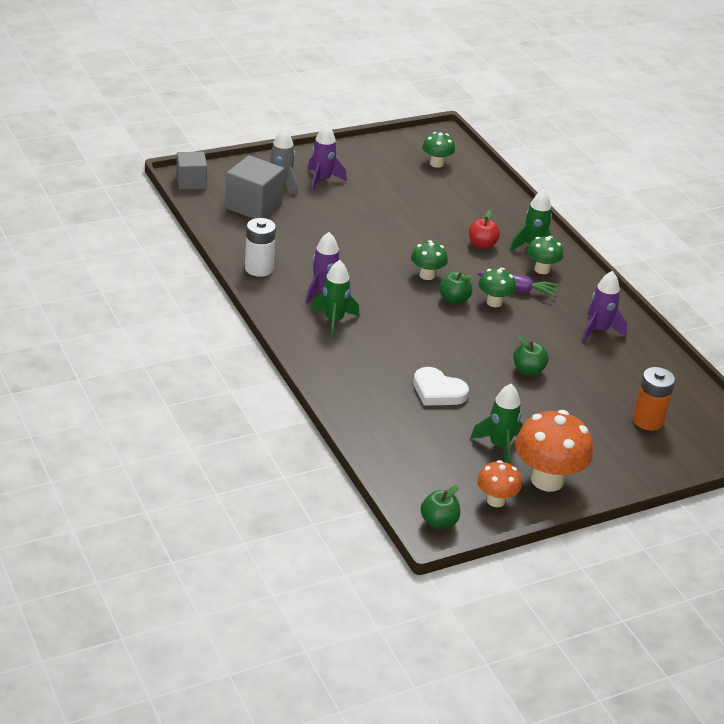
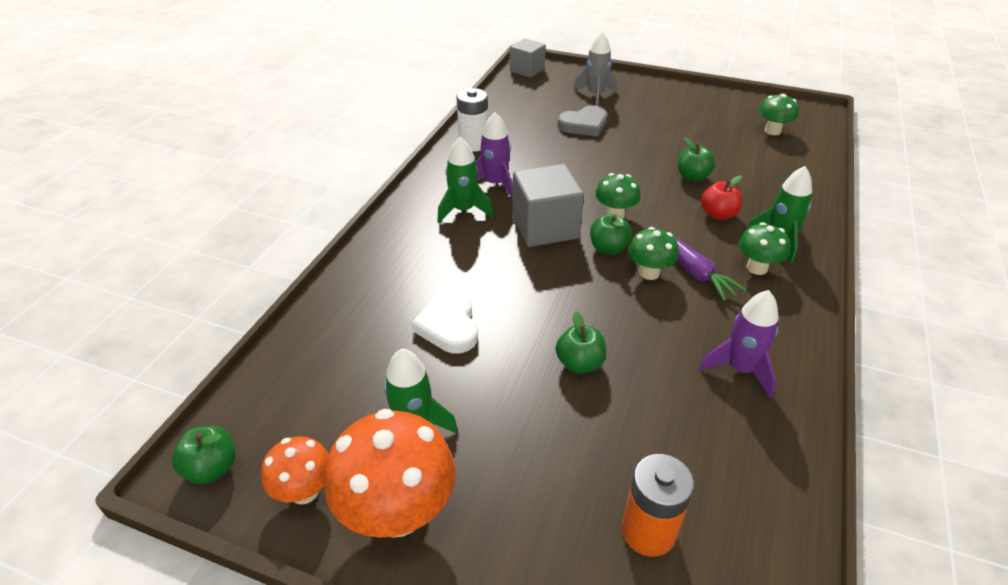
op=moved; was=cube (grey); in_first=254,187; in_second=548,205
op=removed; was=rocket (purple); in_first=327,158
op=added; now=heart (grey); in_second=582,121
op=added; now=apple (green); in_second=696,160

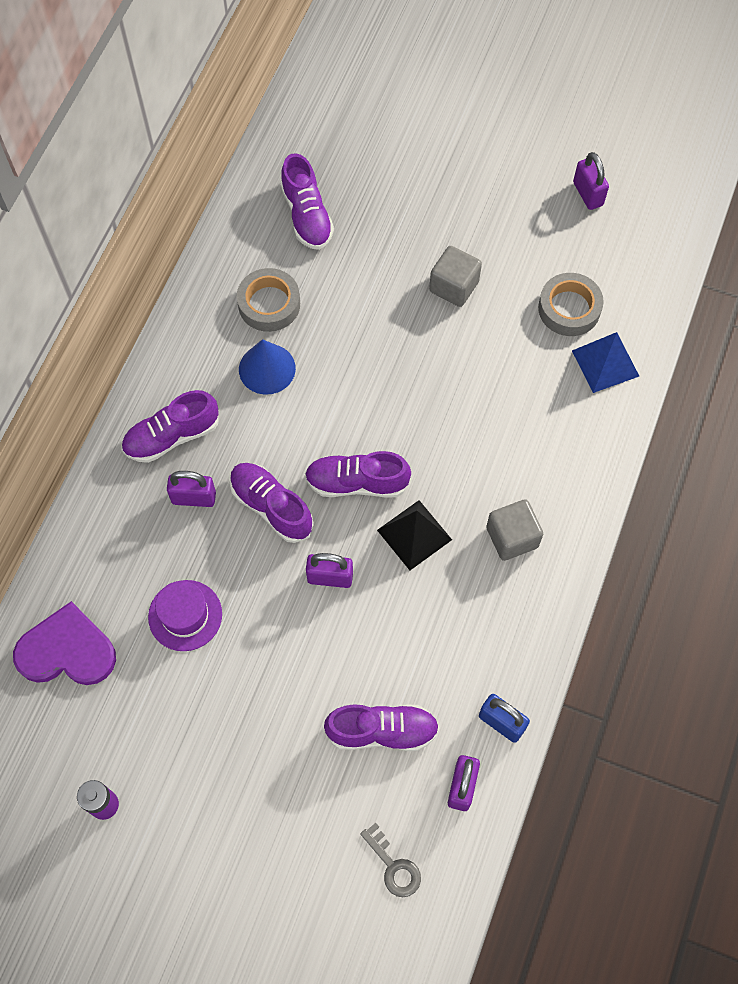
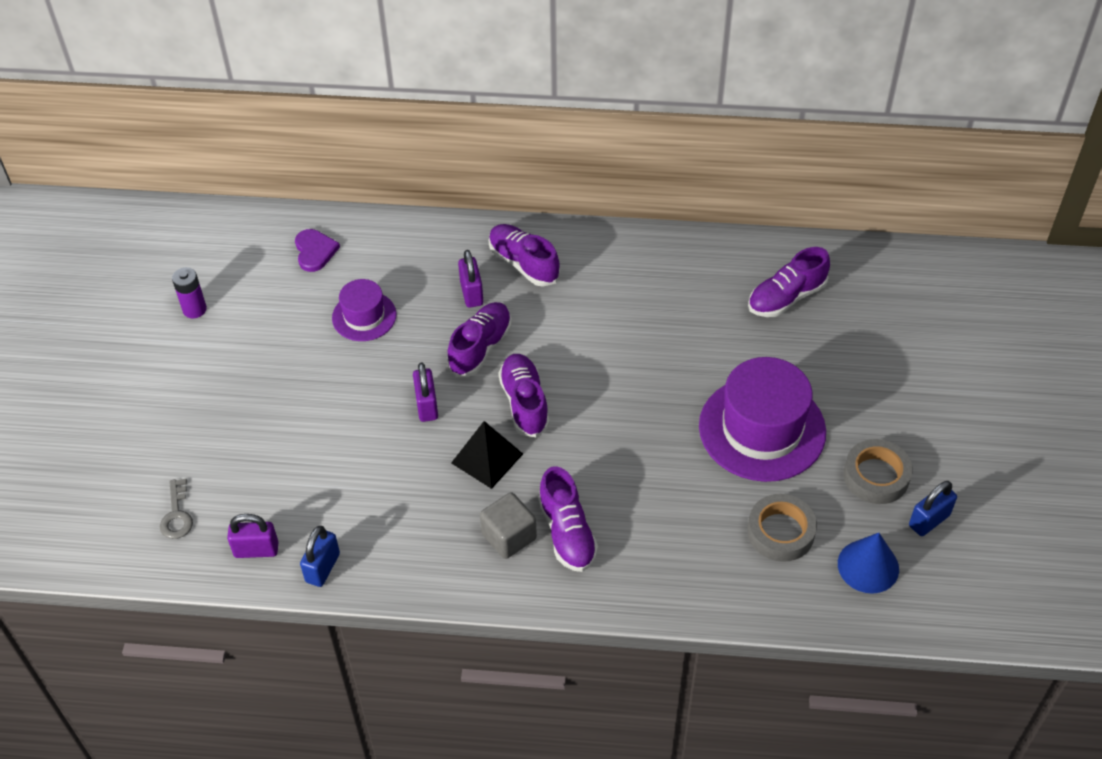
op=resized; was=heart (purple); in_first=64,643; in_second=317,250; ratio=0.63
op=moved; was=tape (grey); in_first=268,300; in_second=878,471
op=moved; was=cone (blue); in_first=267,367; in_second=868,563
op=moved; was=shoe (purple); in_first=381,727; in_second=568,519
op=turned; was=key (grey); in_first=390,860; in_second=176,509; clockwise=-45
op=replaced; was=cube (grey); now=hat (purple); in_first=455,276; in_second=762,419
op=removed; was=pyramid (blue); in_first=605,362
op=recoloured; was=padlock (purple); now=padlock (blue); in_first=591,181; in_second=933,508

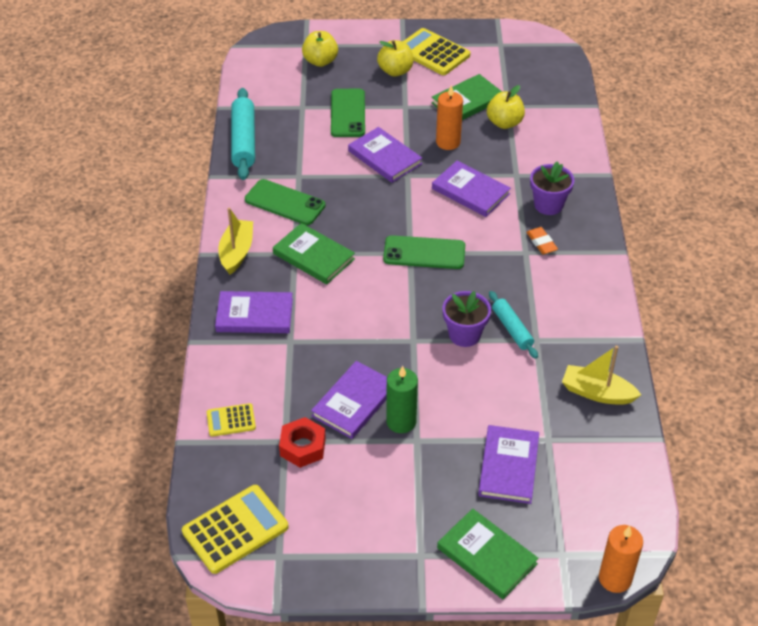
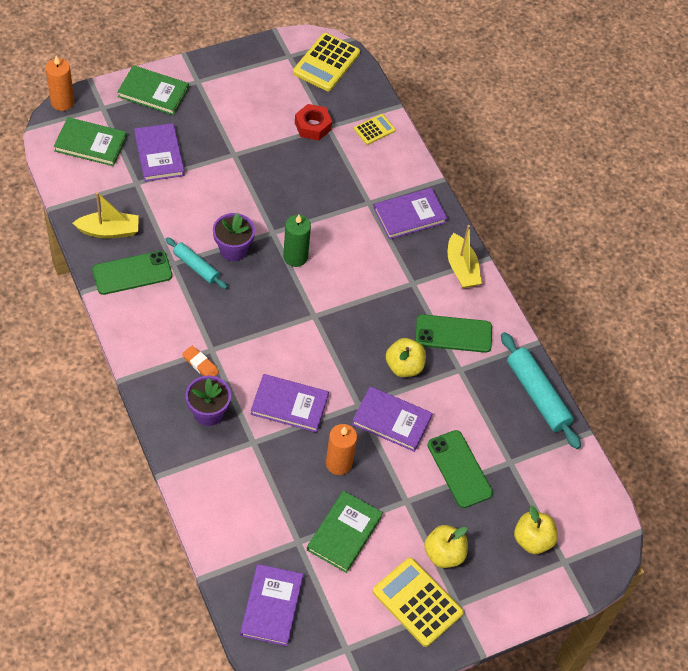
op=moved; was=book (green); in_first=314,253; in_second=90,141
op=moved; was=book (purple); in_first=349,400; in_second=271,605
op=moved; was=phone (green); in_first=424,252; in_second=132,273
op=moved; was=candle (green); in_first=402,399; in_second=297,241
op=turned; was=calculator (yellow); in_first=436,51; in_second=418,602; clockwise=-150
op=moved; was=apple (yellow); in_first=506,107; in_second=406,357

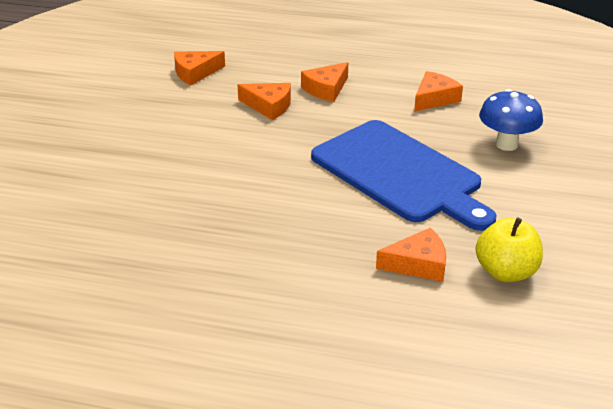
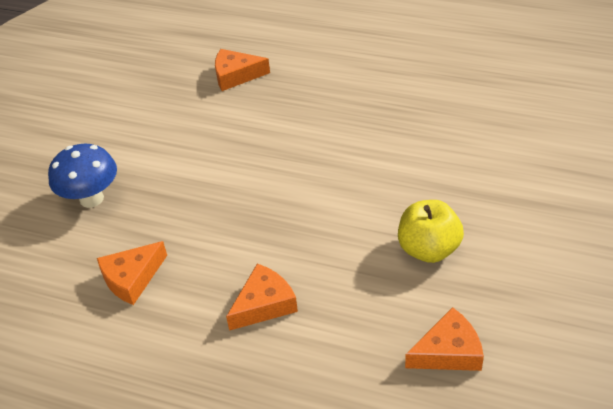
op=removed; was=cheese (orange); in_first=264,101
op=removed; was=cutting board (blue); in_first=404,175
op=moved; was=apple (yellow); in_first=509,250; in_second=431,231

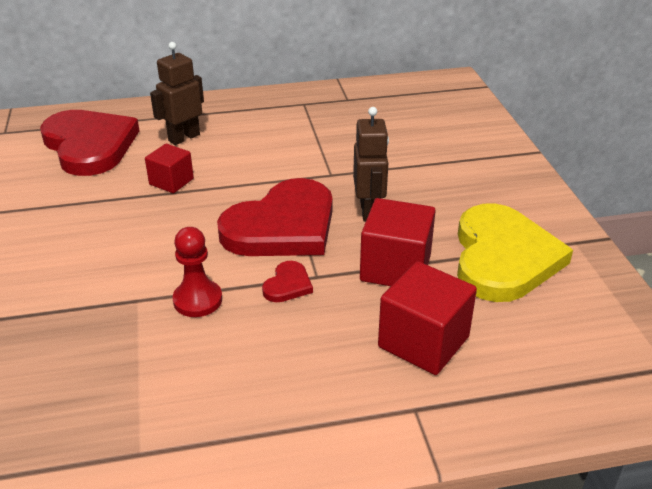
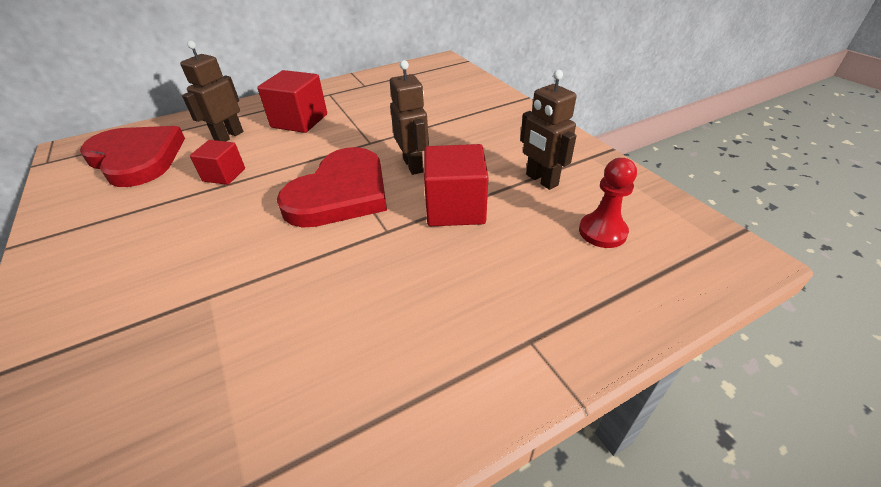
op=moved; was=pawn (red); in_first=197,272; in_second=608,203
op=removed; was=heart (red); in_first=287,281
op=moved; was=cube (red); in_first=427,318; in_second=292,101
op=replaced; was=heart (yellow); now=robot (brown); in_first=515,252; in_second=548,130

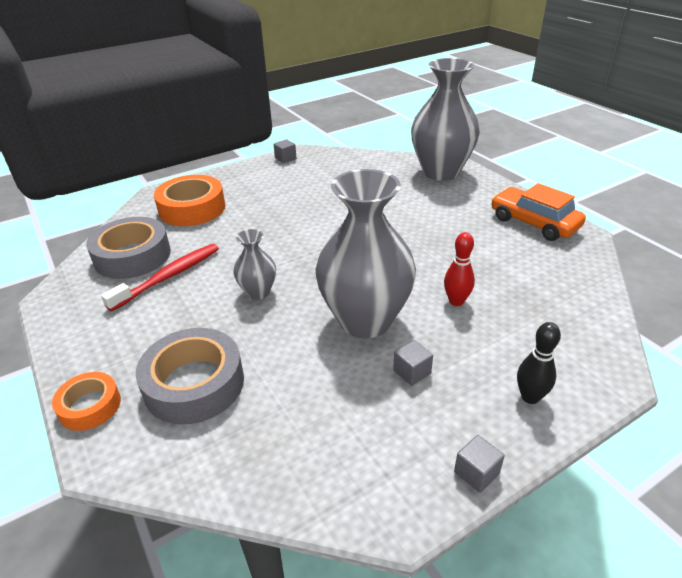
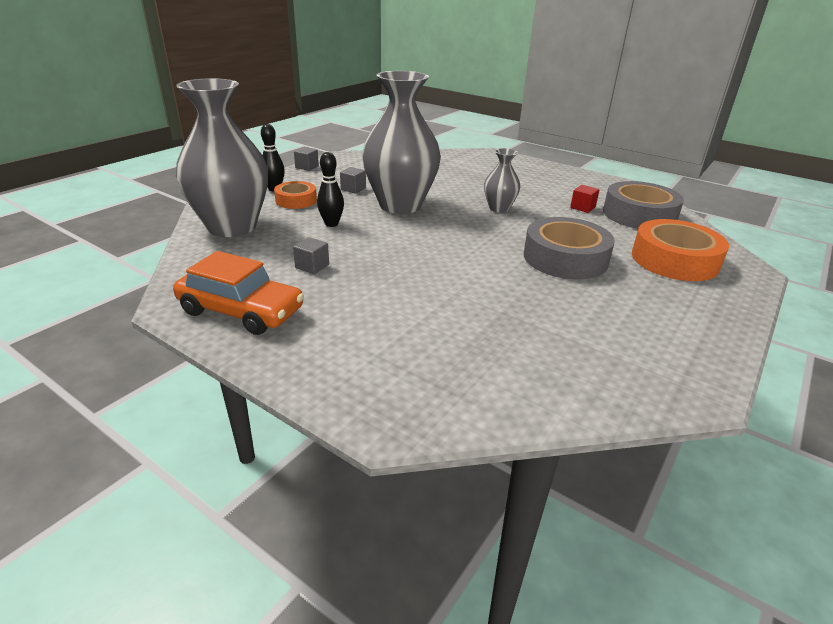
op=moved; was=tape (orange); in_first=86,401; in_second=295,195
op=replaced; was=toothbrush (red); now=cube (red); in_first=160,278; in_second=585,199
op=moved; was=tape (grey); in_first=190,376; in_second=569,248
op=moved; was=cube (grey); in_first=284,151; in_second=311,255
op=moved; was=vase (grey); in_first=445,119; in_second=222,157
op=recoloured; was=bowling pin (red); now=bowling pin (black); in_first=459,269; in_second=330,189

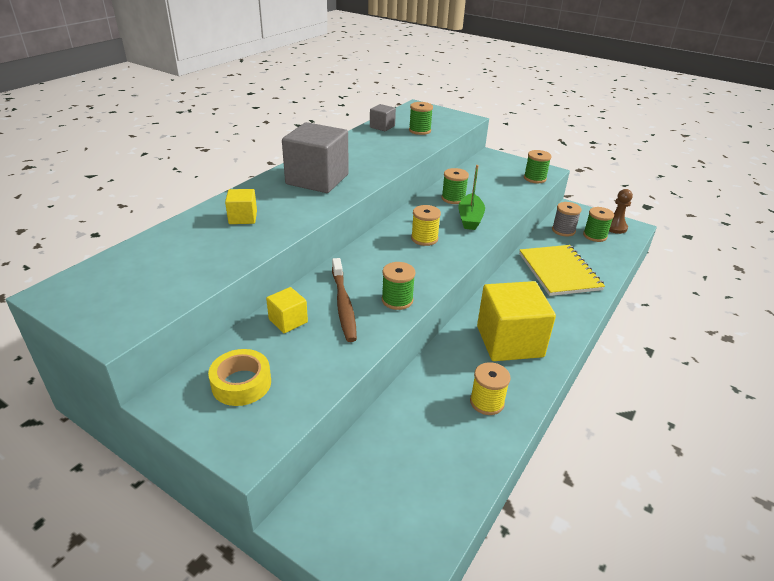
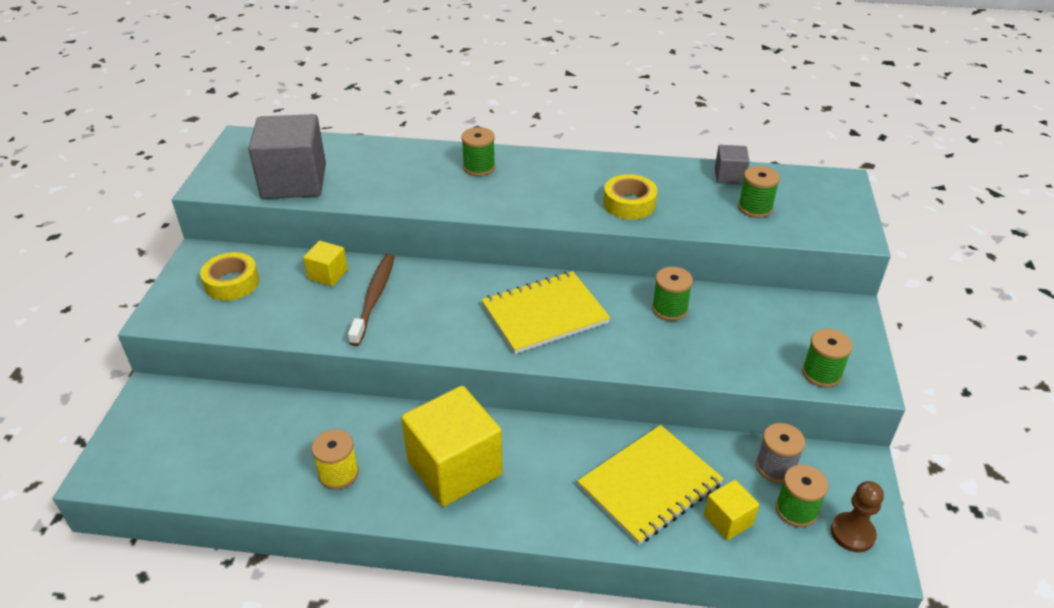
op=moved; was=cube (yellow); in_first=241,206; in_second=731,510
op=moved; was=cube (grey); in_first=315,157; in_second=287,156
op=turned; was=toothbrush (brown); in_first=344,300; in_second=371,300; clockwise=135
op=moved; was=spool (green); in_first=399,286; in_second=478,151
op=replaced; was=spool (yellow); now=notebook (yellow); in_first=426,225; in_second=545,312
op=removed; was=boat (green); in_first=471,197
op=added; now=tape (yellow); in_second=630,197

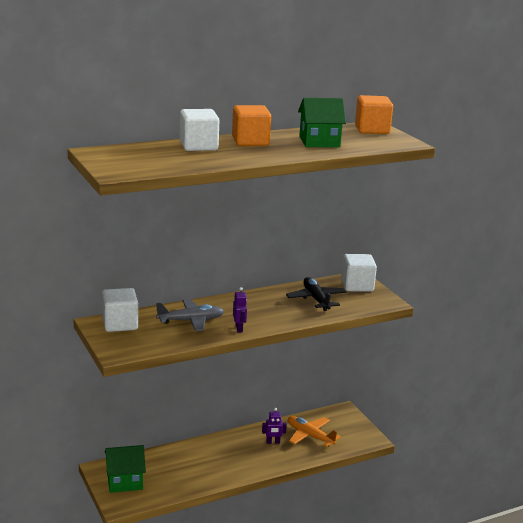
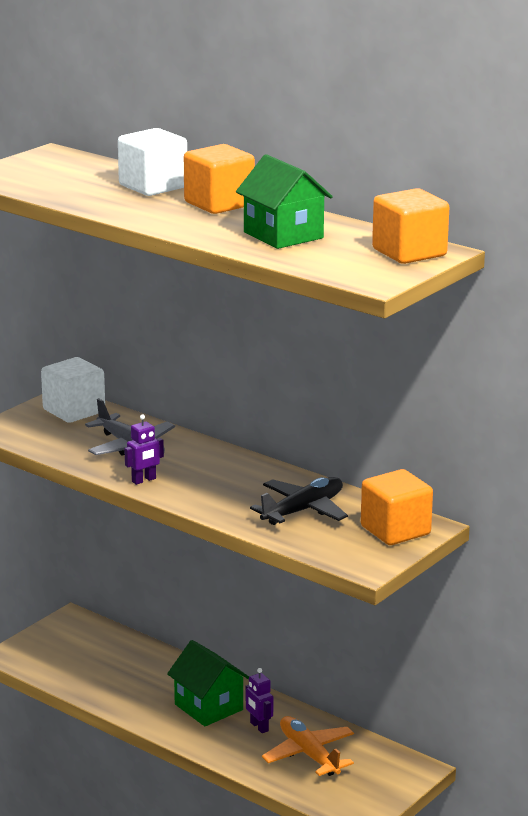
op=moved; was=house (green); in_first=125,469; in_second=208,683
op=turned; was=plane (orange); in_first=314,431; in_second=308,746; clockwise=-45
op=recoloured; was=cube (white); now=cube (orange); in_first=359,273; in_second=397,507

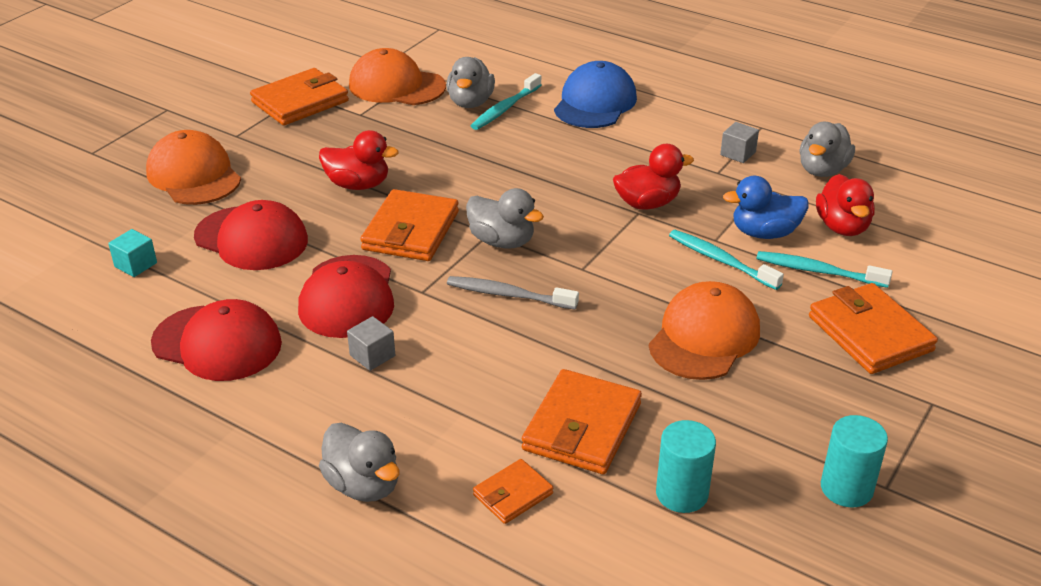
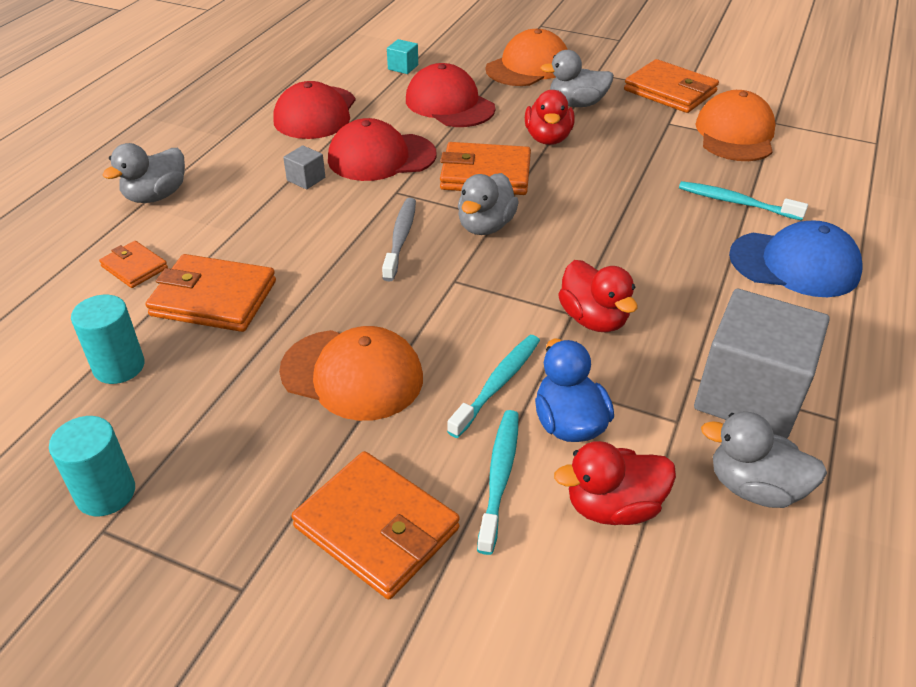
op=turned; was=cap (red); in_first=251,235; in_second=450,95; clockwise=120
op=moved; was=duck (grey); in_first=470,82; in_second=577,78
op=resized; was=cube (grey); in_first=739,142; in_second=762,363; ratio=2.47
op=turned; was=wallet (orange); in_first=873,328; in_second=376,525; clockwise=75

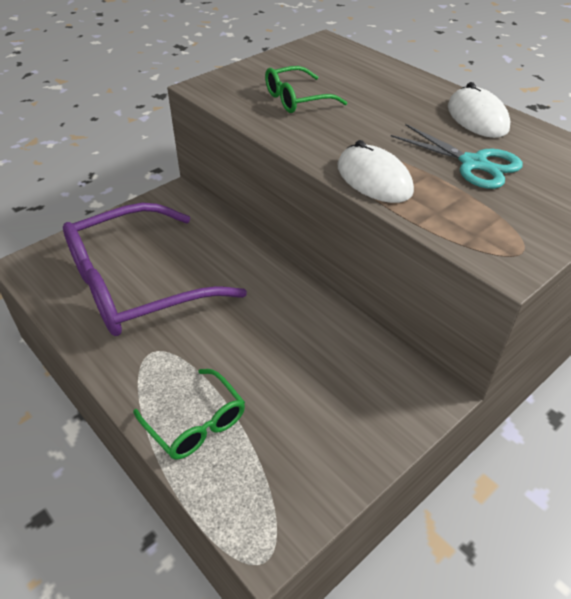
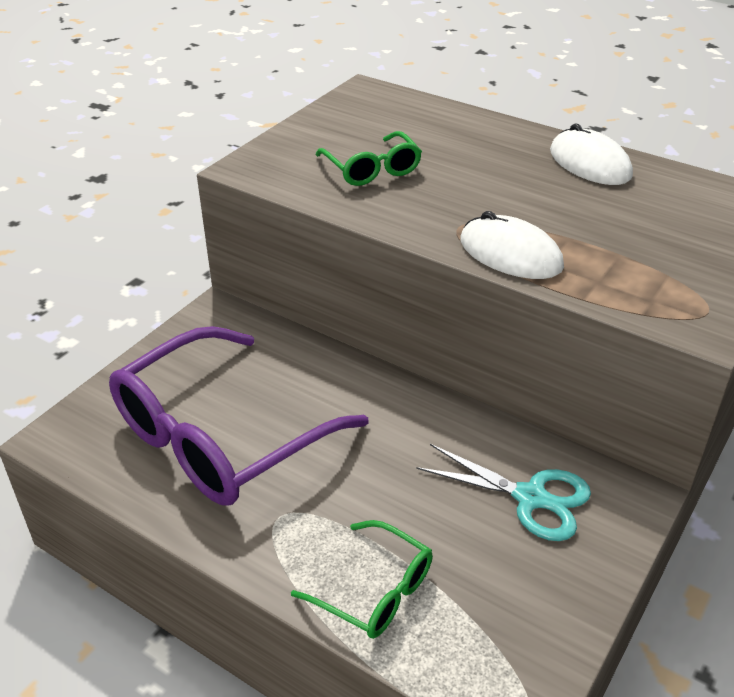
op=turned; was=glasses (green); in_first=306,89; in_second=369,158; clockwise=-75
op=moved; was=scissors (turquoise); in_first=457,156; in_second=503,492

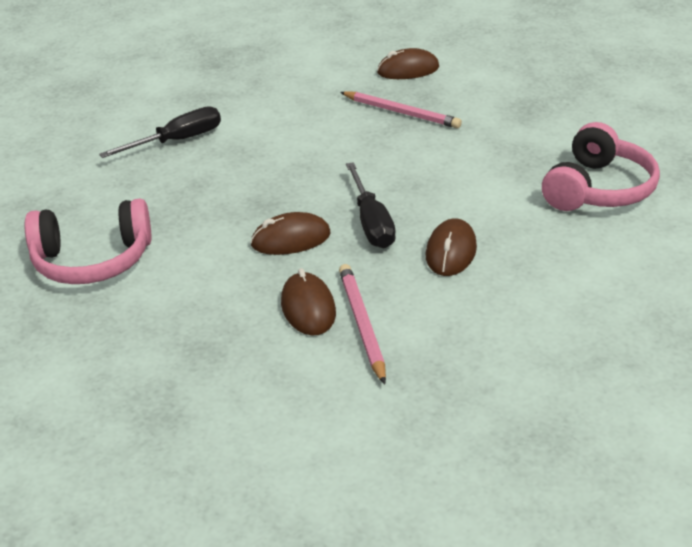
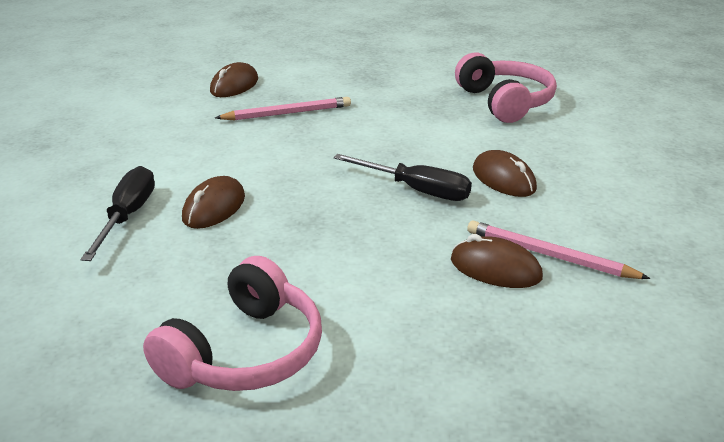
op=moved; was=mouse (brown); in_first=290,233; in_second=213,202

